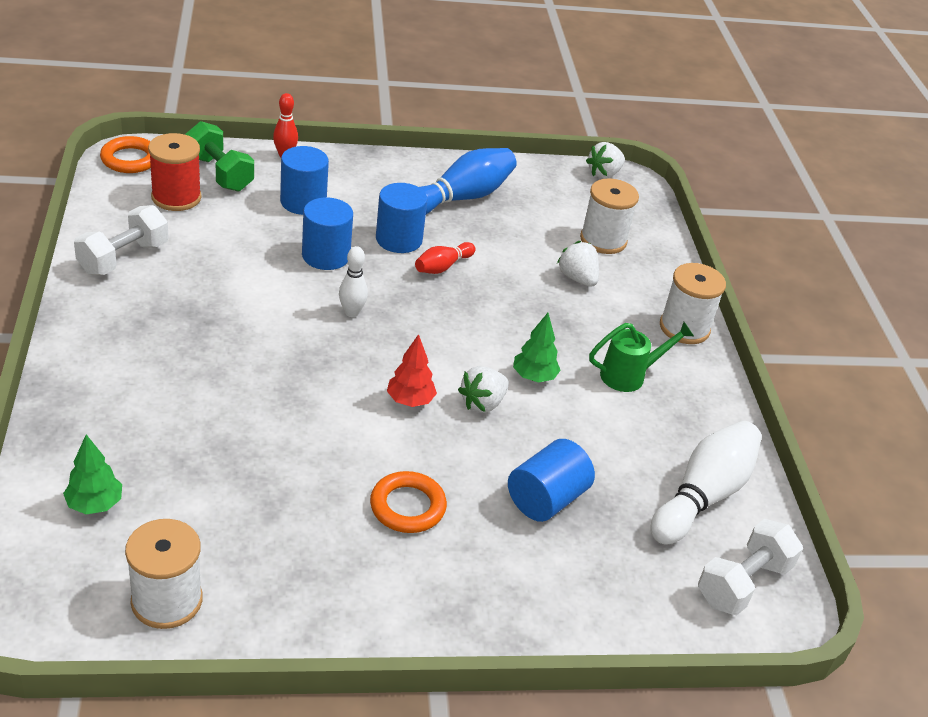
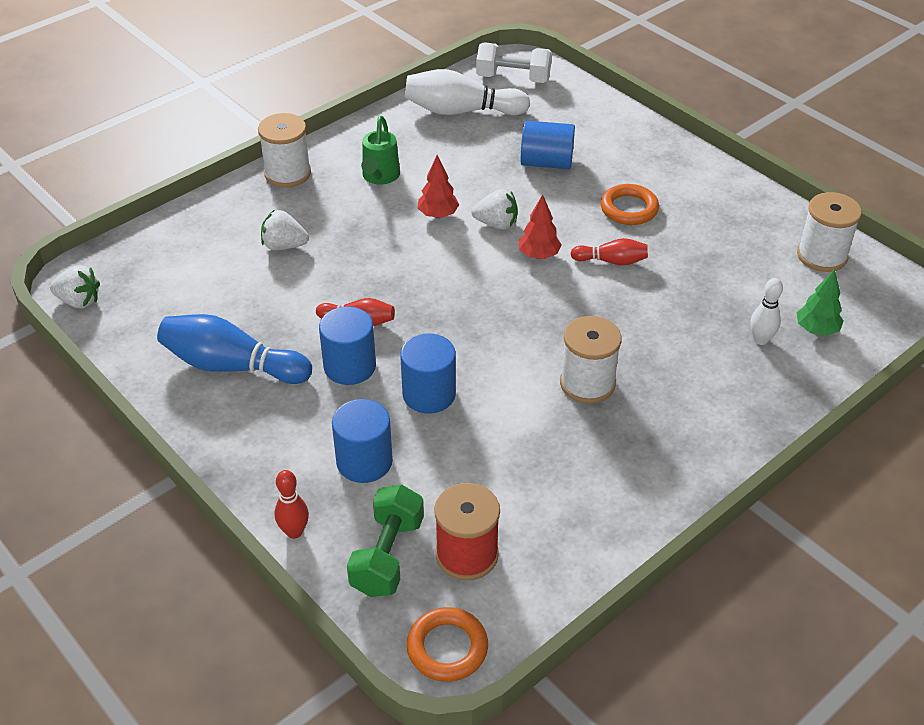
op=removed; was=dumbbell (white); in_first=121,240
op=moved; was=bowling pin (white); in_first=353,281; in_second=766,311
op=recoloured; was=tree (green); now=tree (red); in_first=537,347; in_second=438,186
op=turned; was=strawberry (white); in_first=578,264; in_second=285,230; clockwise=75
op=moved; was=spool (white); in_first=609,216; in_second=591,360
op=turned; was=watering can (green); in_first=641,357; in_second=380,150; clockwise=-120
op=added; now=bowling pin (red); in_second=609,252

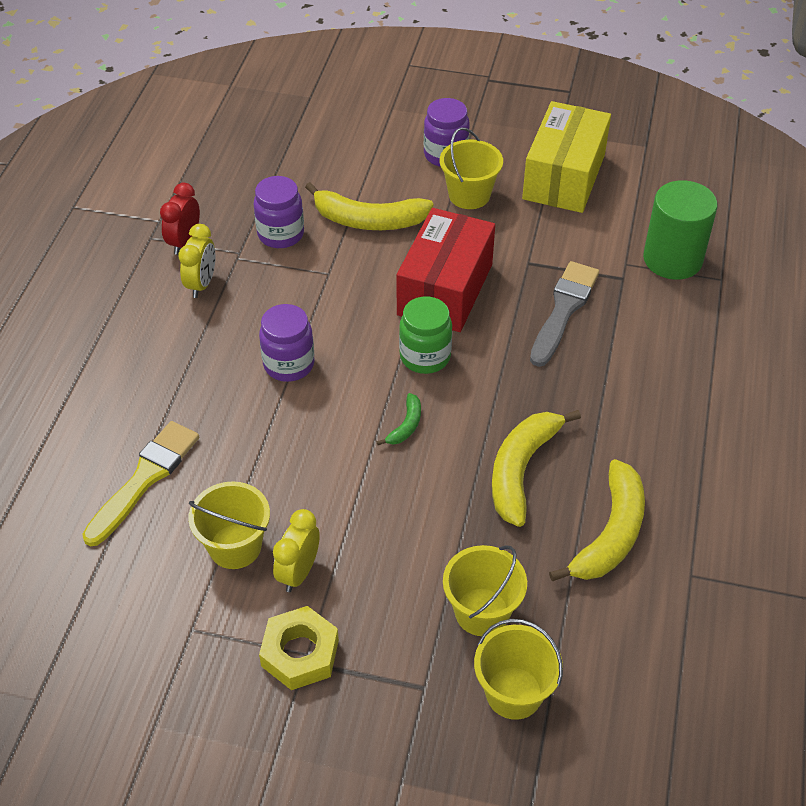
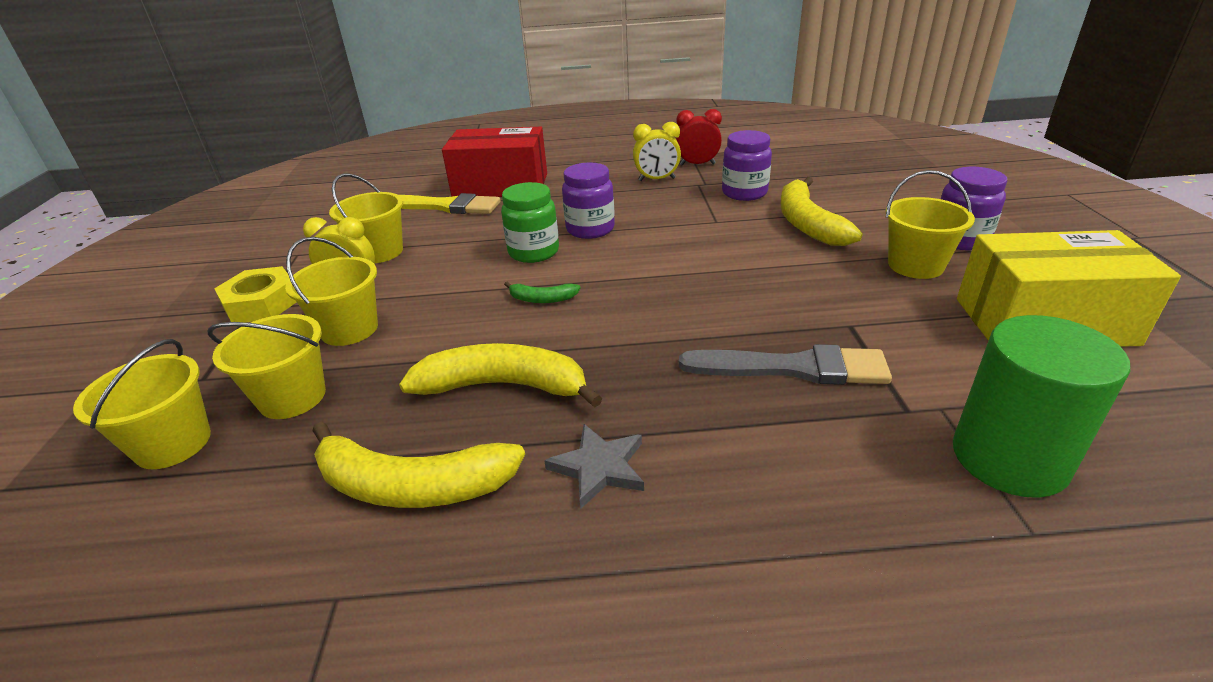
op=moved; was=box (red); in_first=445,270; in_second=494,162
op=moved; was=jar (green); in_first=425,335; in_second=530,222
op=added; now=bucket (yellow); in_second=331,291
op=added; now=star (grey); in_second=594,466

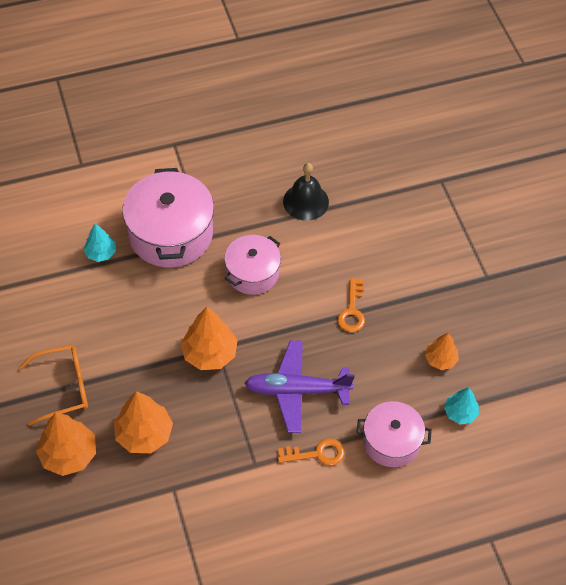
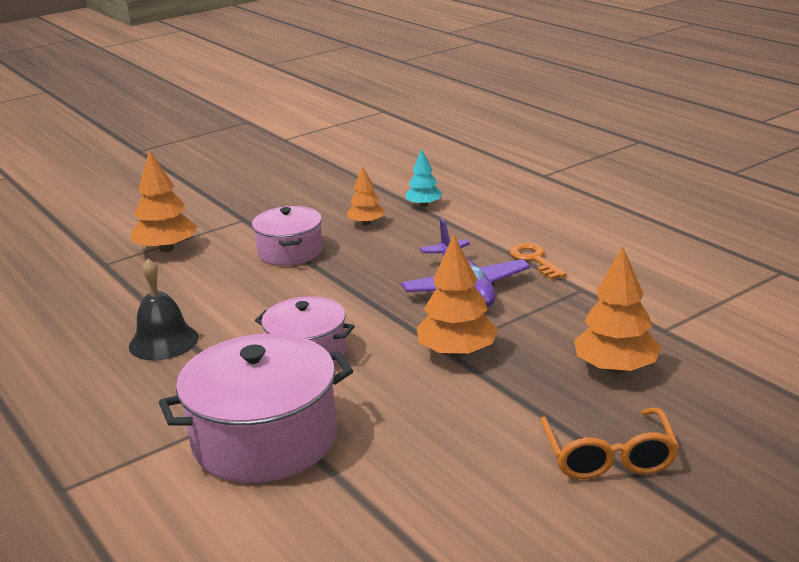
op=turned; was=glasses (orange); in_first=53,385; in_second=609,443; clockwise=-150
op=moved; was=tree (orange); in_first=66,444; in_second=164,201
op=removed; was=tree (turquoise); in_first=99,242
op=removed; was=key (orange); in_first=351,305
op=moved; was=pot (pink); in_first=394,434; in_second=287,236

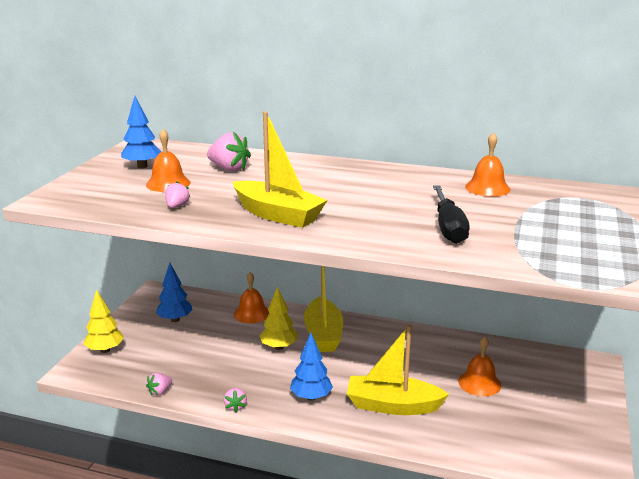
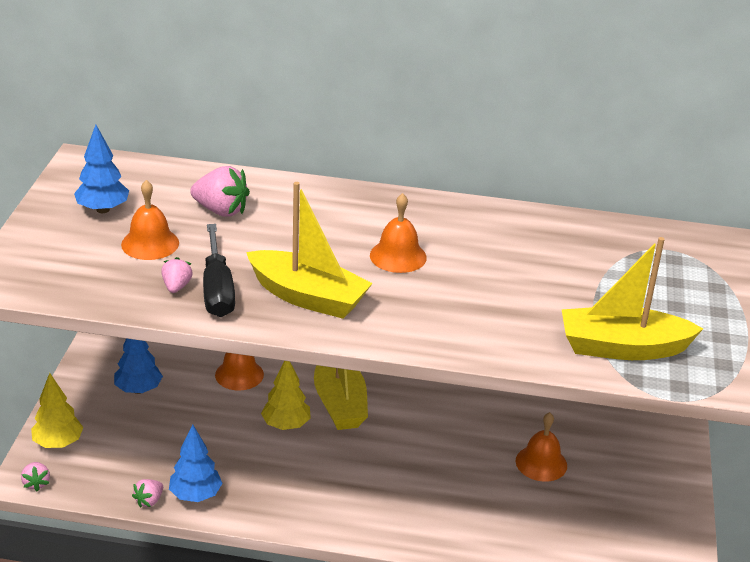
op=moved; was=strawberry (pink); in_first=235,400; in_second=35,477
op=moved; was=tree (blue); in_first=311,367; in_second=196,463
op=moved; was=boat (yellow); in_first=398,370; in_second=632,298
op=moved; was=screwdriver (black); in_first=451,214; in_second=219,270
op=moved; was=bell (orange); in_first=487,164; in_second=398,233

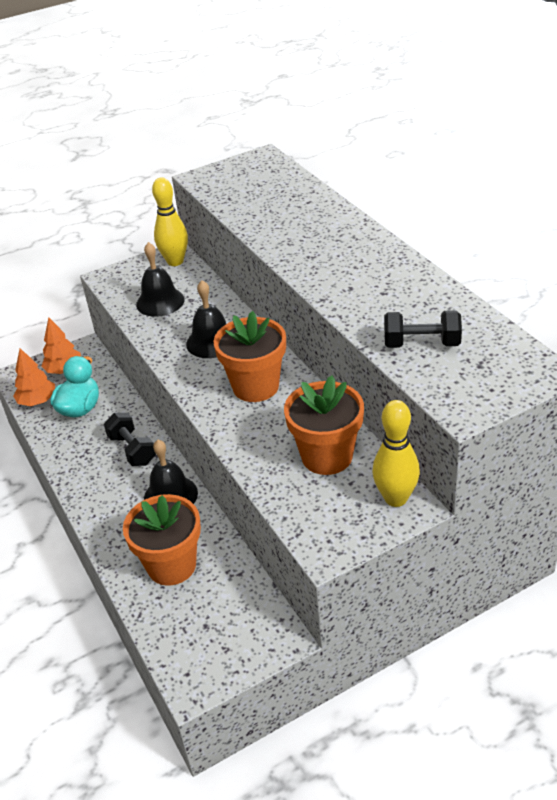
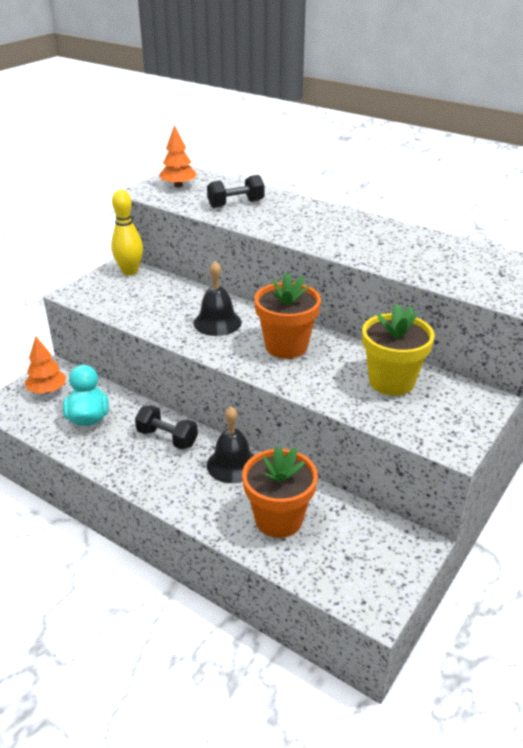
op=moved; was=tree (orange); in_first=34,377; in_second=178,156
op=removed; was=bell (black); in_first=160,279
op=recoloured; was=flower pot (orange); now=flower pot (yellow); in_first=324,425; in_second=398,349
op=removed; was=bowling pin (yellow); in_first=396,453
op=moved; was=dumbbell (black); in_first=423,329; in_second=235,191

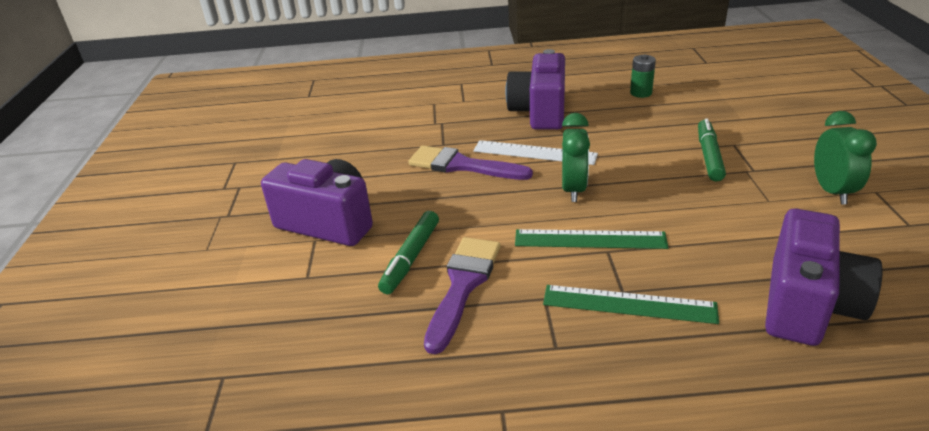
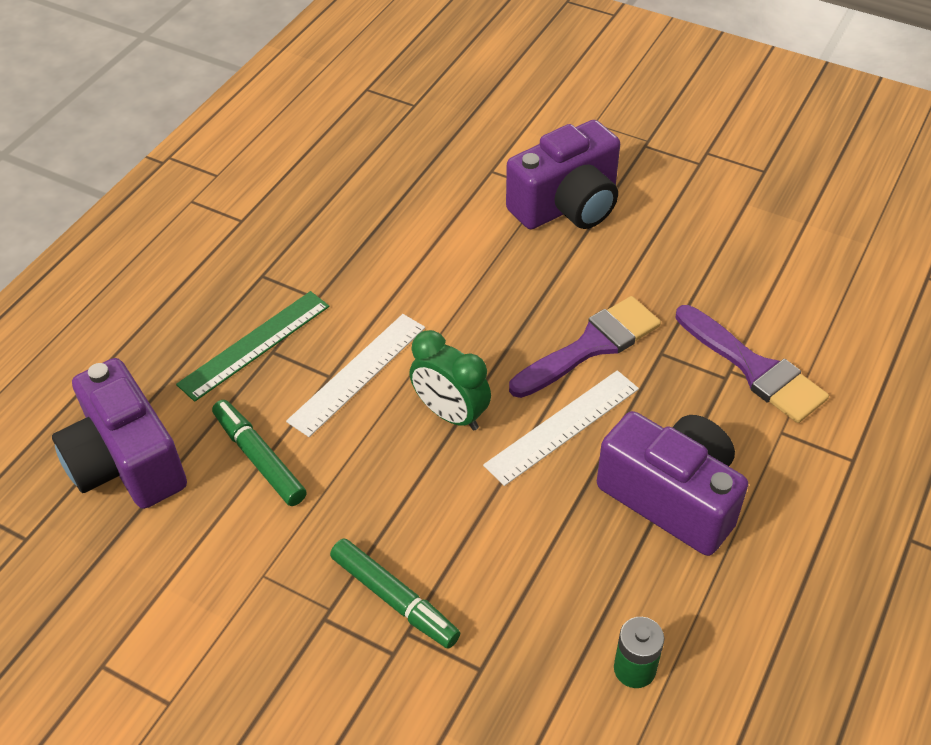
op=moved; was=marker (green); in_first=408,252; in_second=259,453
op=moved; was=brush (purple); in_first=462,295; in_second=752,364
op=recoloured; was=ruler (green); now=ruler (white); in_first=592,239; in_second=355,375
op=removed; was=clock (green); in_first=845,158

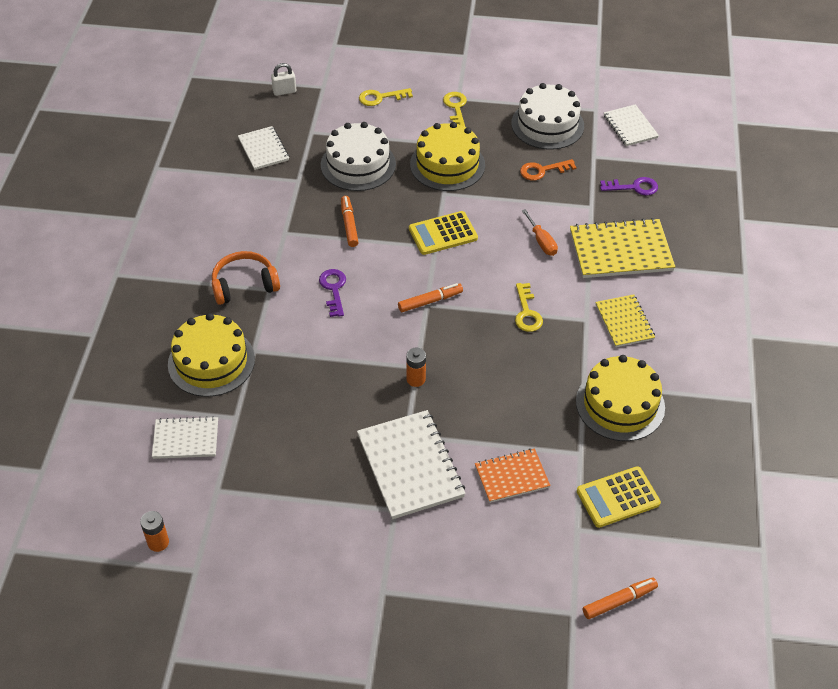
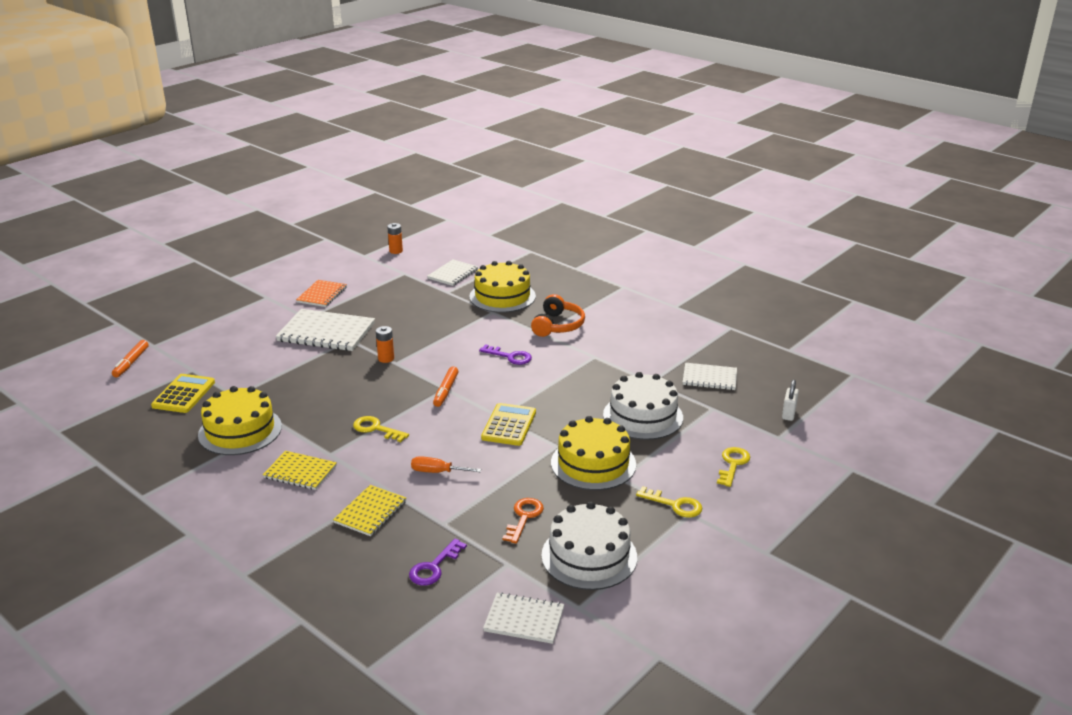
op=removed; was=marker (orange); in_first=350,221
op=moved; was=notebook (orange); in_first=513,475; in_second=321,293
op=resized; was=notebook (yellow); in_first=622,248; in_second=369,510; ratio=0.6

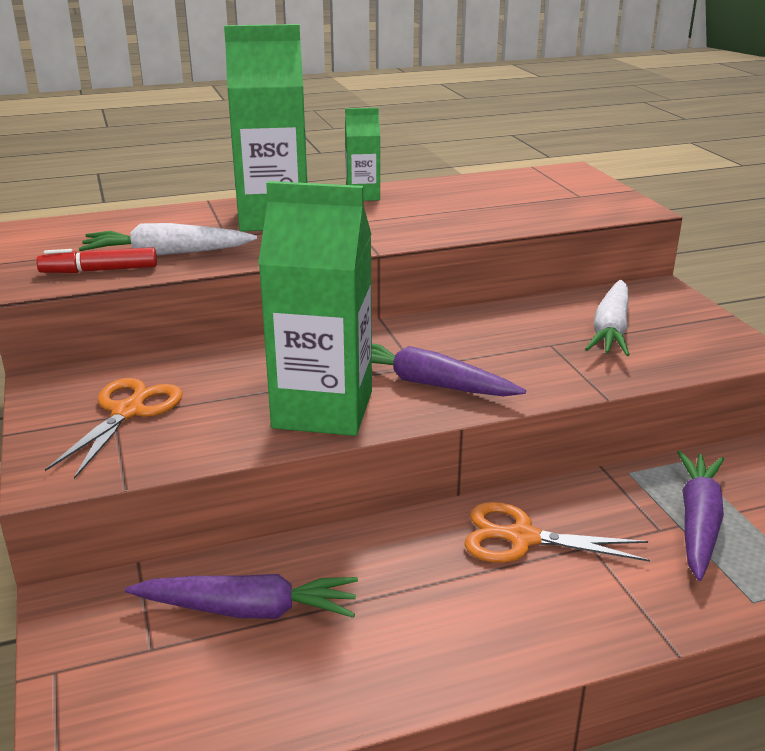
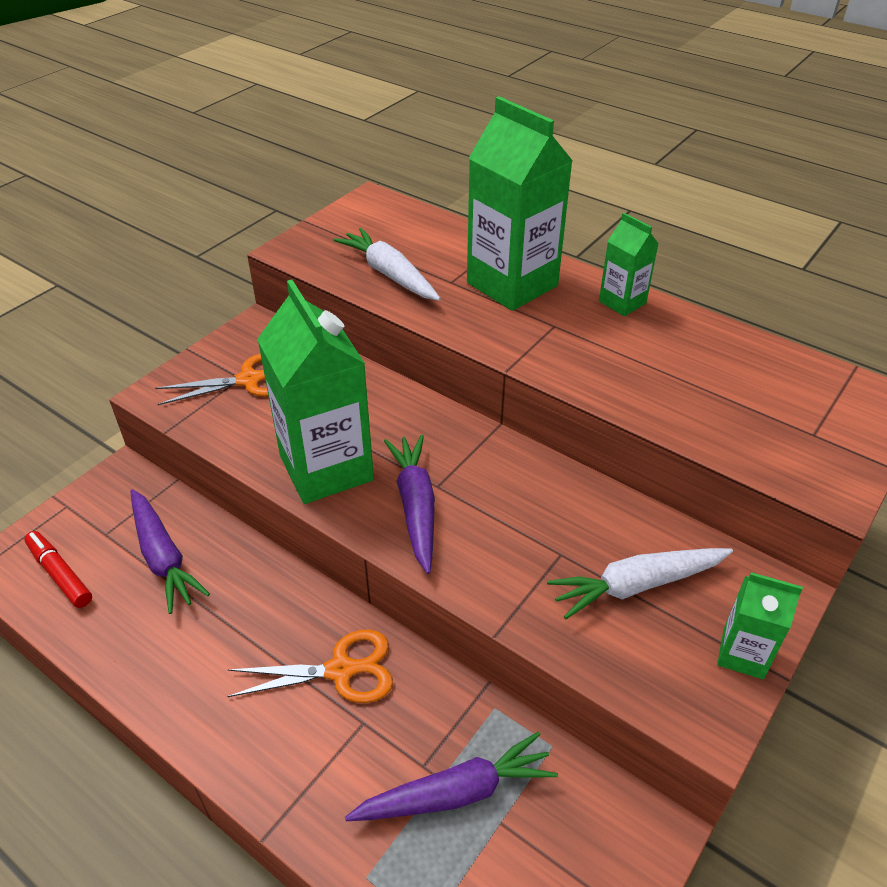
op=moved; was=marker (red); in_first=96,260; in_second=58,569
op=turned; was=scissors (orange); in_first=557,532; in_second=310,666; clockwise=105
op=added; now=carton (green); in_second=760,625

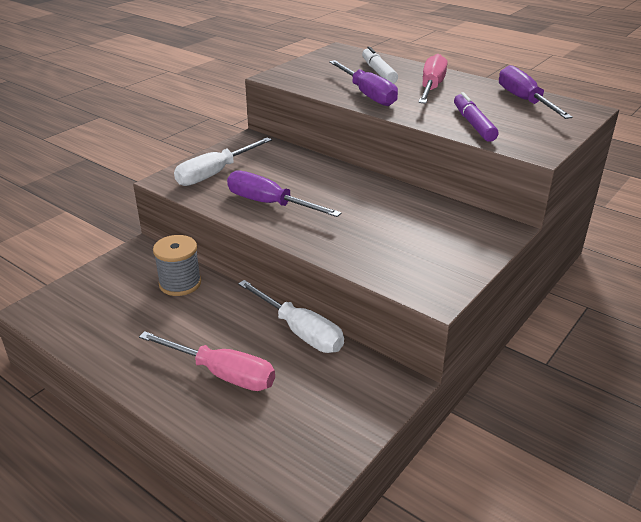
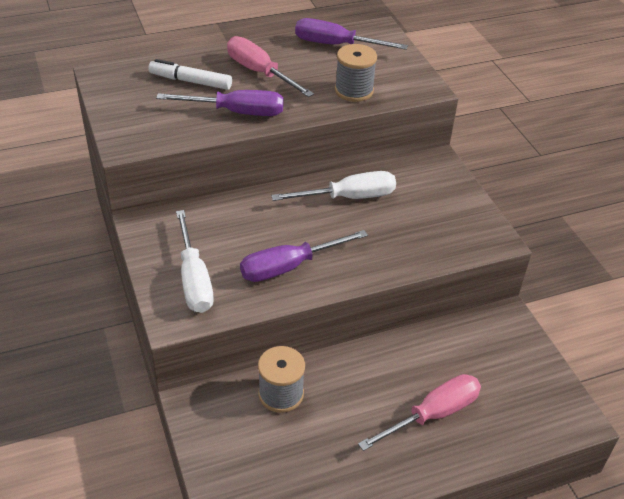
op=moved; was=screwdriver (white); in_first=291,316; in_second=333,186
op=replaced; was=marker (purple); now=spool (grey); in_first=476,117; in_second=356,73

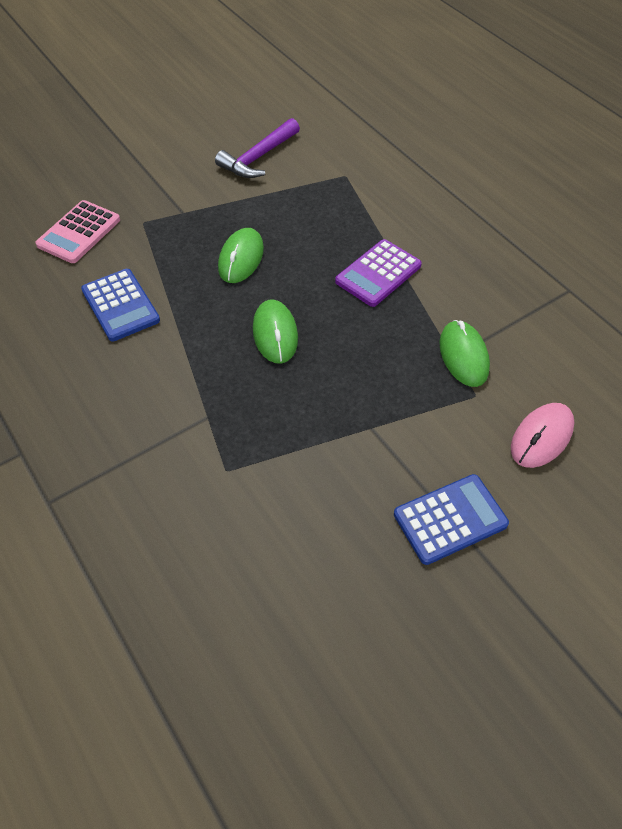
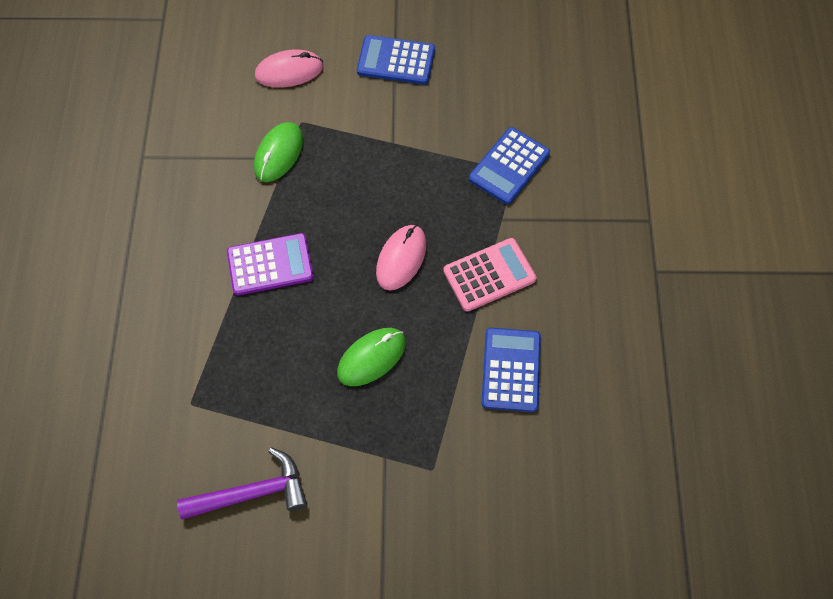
op=moved; was=calculator (pink); in_first=77,231; in_second=489,275
op=recoloured; was=mouse (green); now=mouse (pink); in_first=275,332; in_second=401,258
op=added; now=calculator (blue); in_second=509,165

